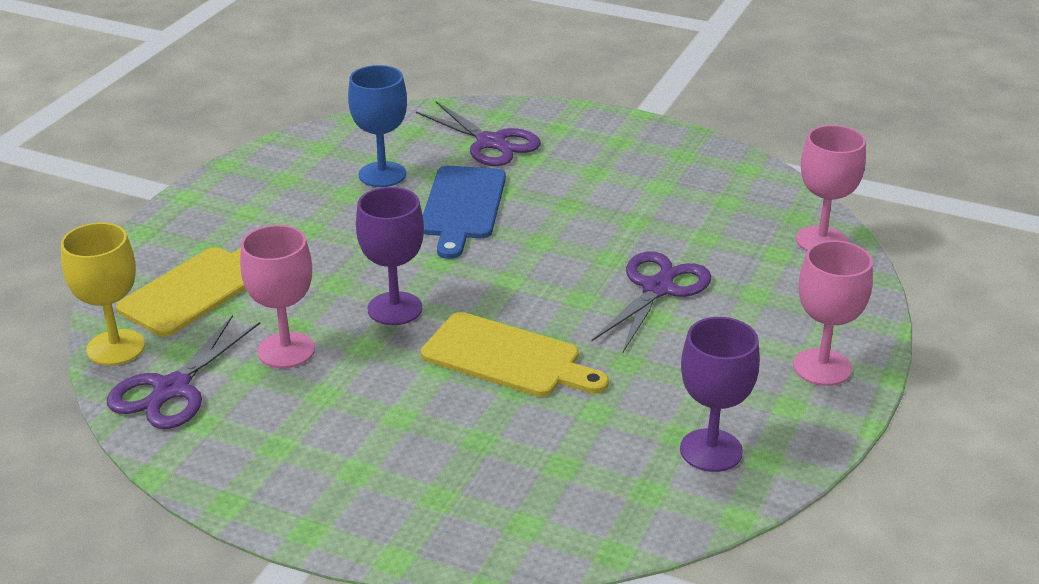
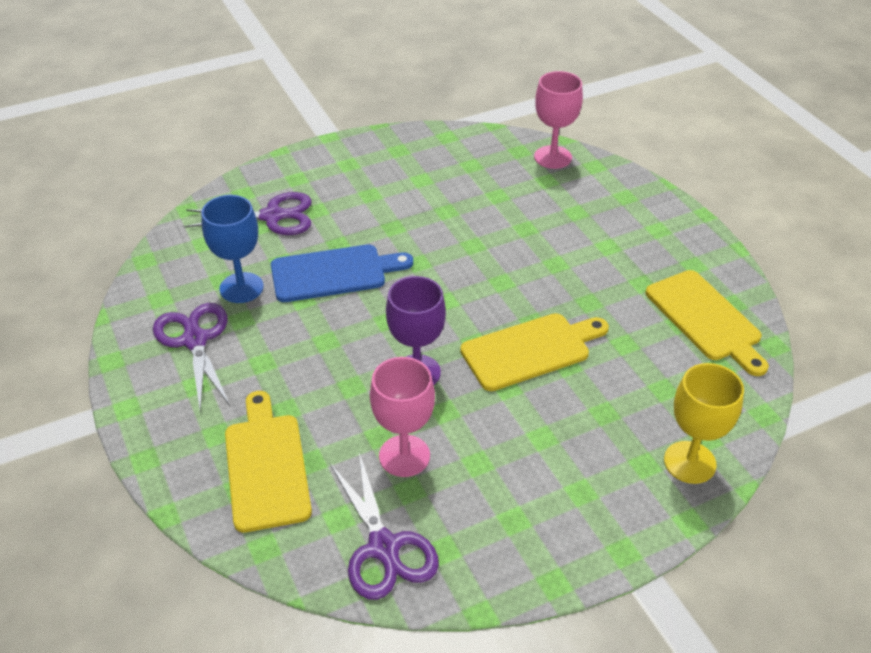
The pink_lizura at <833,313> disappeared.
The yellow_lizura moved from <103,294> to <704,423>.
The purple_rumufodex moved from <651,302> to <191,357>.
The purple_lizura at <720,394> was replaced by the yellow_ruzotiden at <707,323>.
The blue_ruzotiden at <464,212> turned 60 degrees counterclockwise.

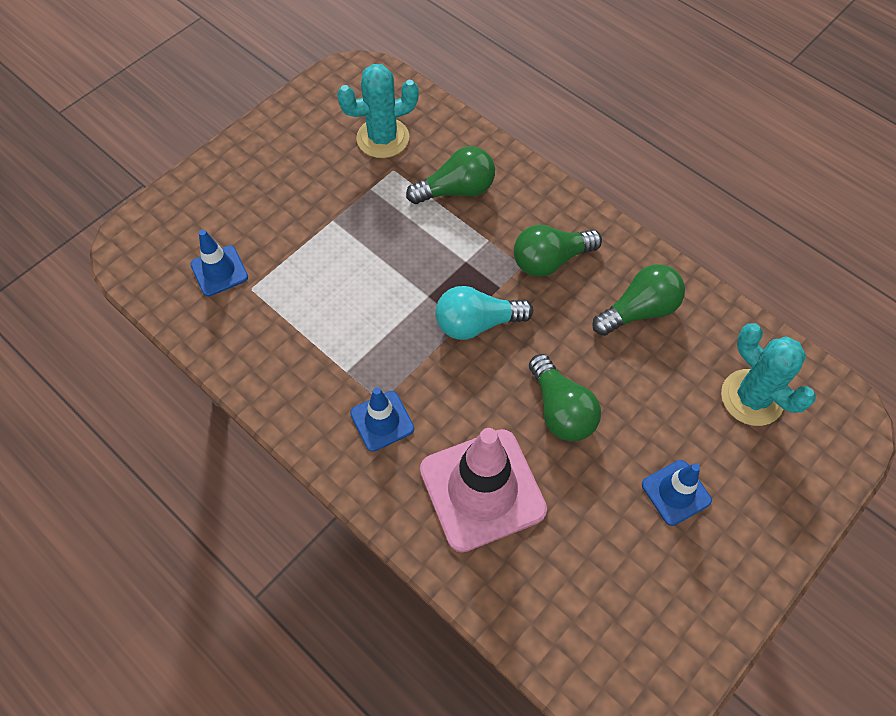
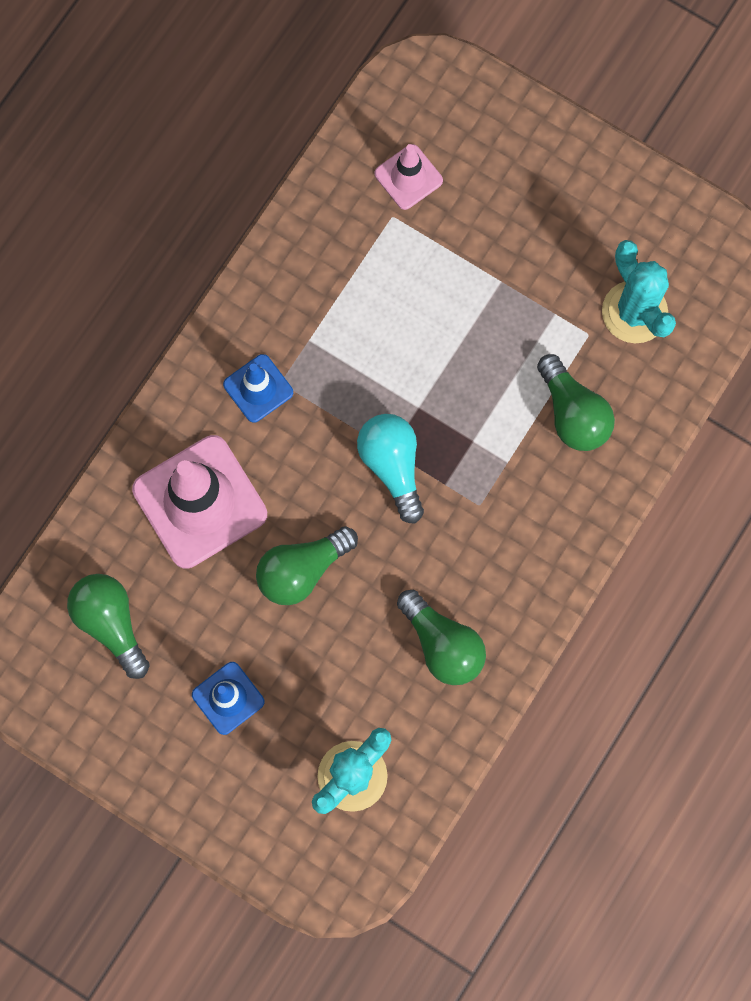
The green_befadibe moved from <558,251> to <108,626>.
The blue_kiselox at <219,263> became the pink_kiselox at <408,177>.

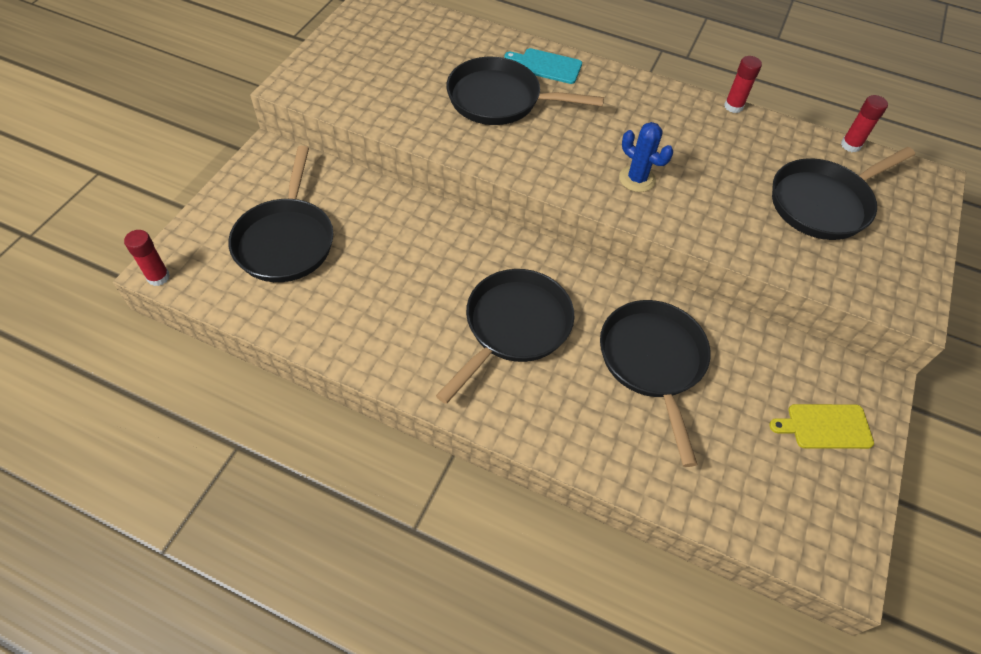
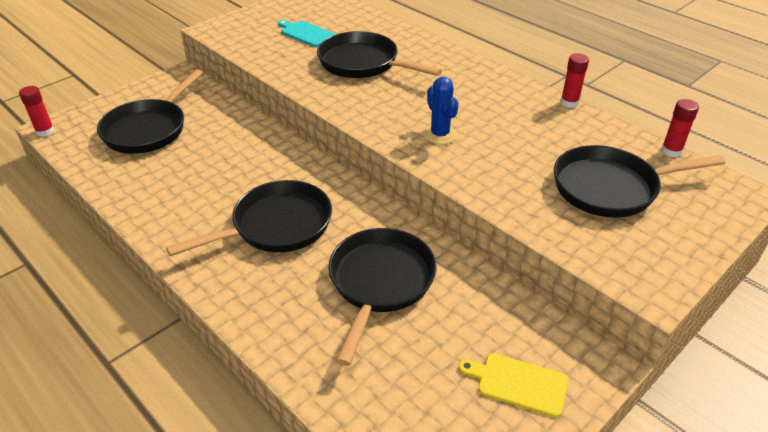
The turquoise_ruzotiden moved from <543,66> to <306,33>.

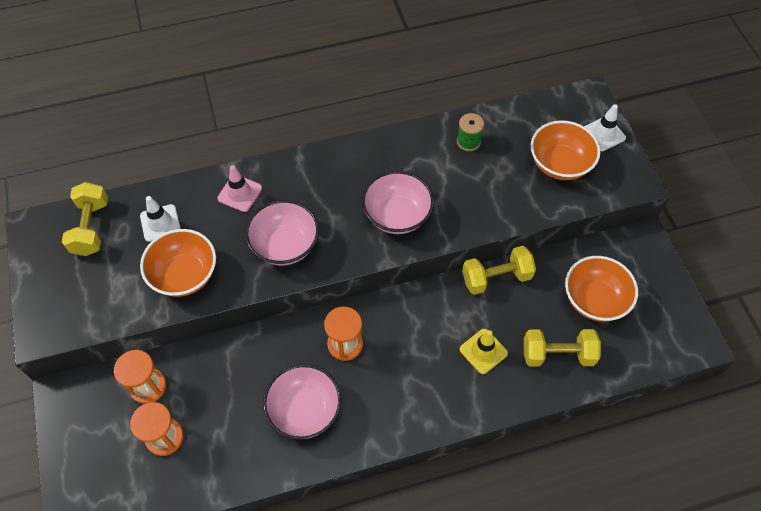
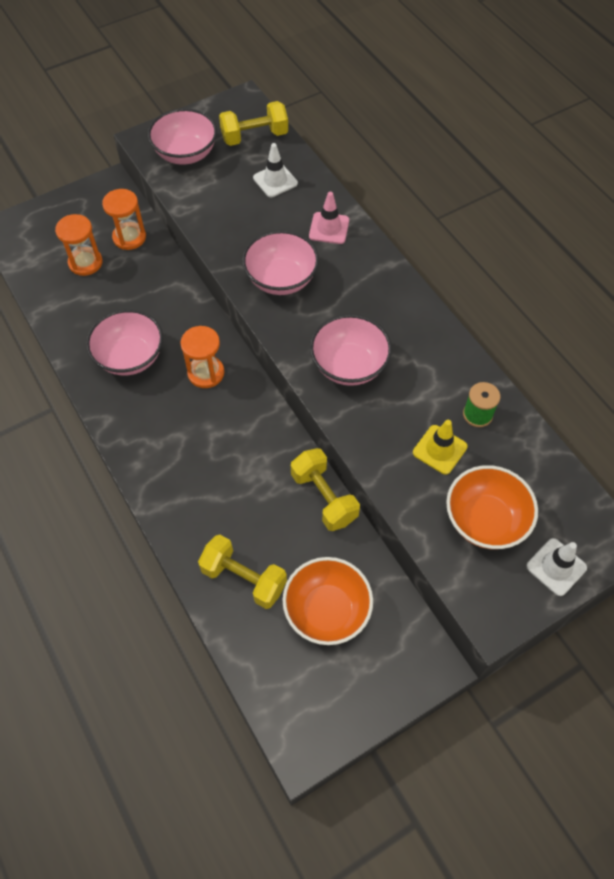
The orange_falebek at <178,263> disappeared.
The pink_falebek at <182,136> appeared.
The yellow_kiselox moved from <484,351> to <440,447>.
The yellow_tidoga at <562,347> turned 45 degrees counterclockwise.

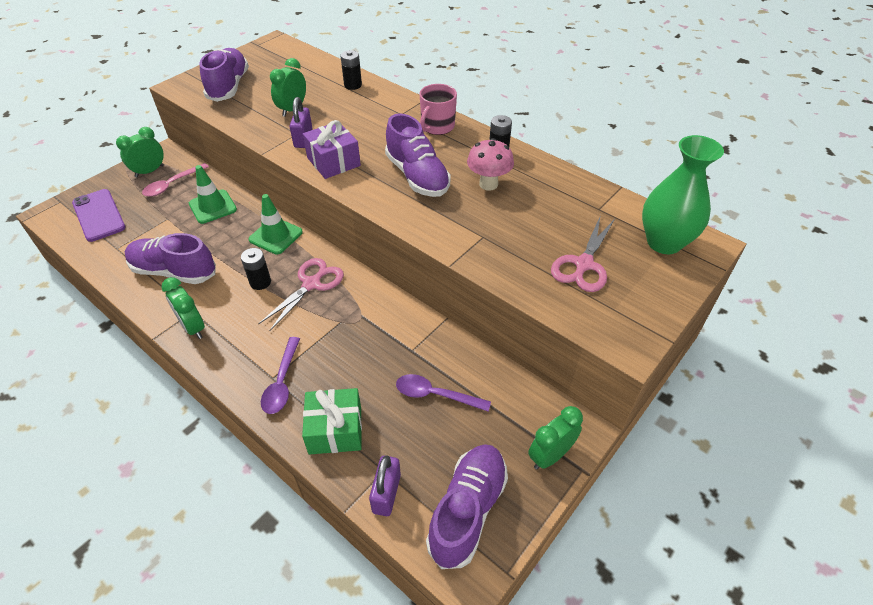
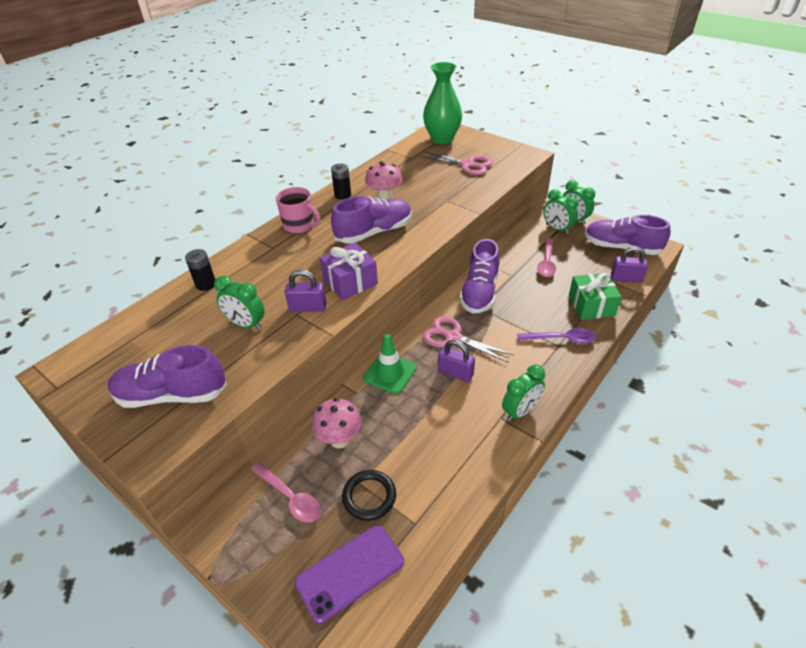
The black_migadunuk at <369,495> appeared.
The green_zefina moved from <140,152> to <561,211>.
The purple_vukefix moved from <170,258> to <479,276>.
The green_kiselox at <213,194> was replaced by the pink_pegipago at <337,423>.
The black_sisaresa at <256,269> was replaced by the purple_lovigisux at <456,361>.
The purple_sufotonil at <443,393> became the pink_sufotonil at <546,257>.

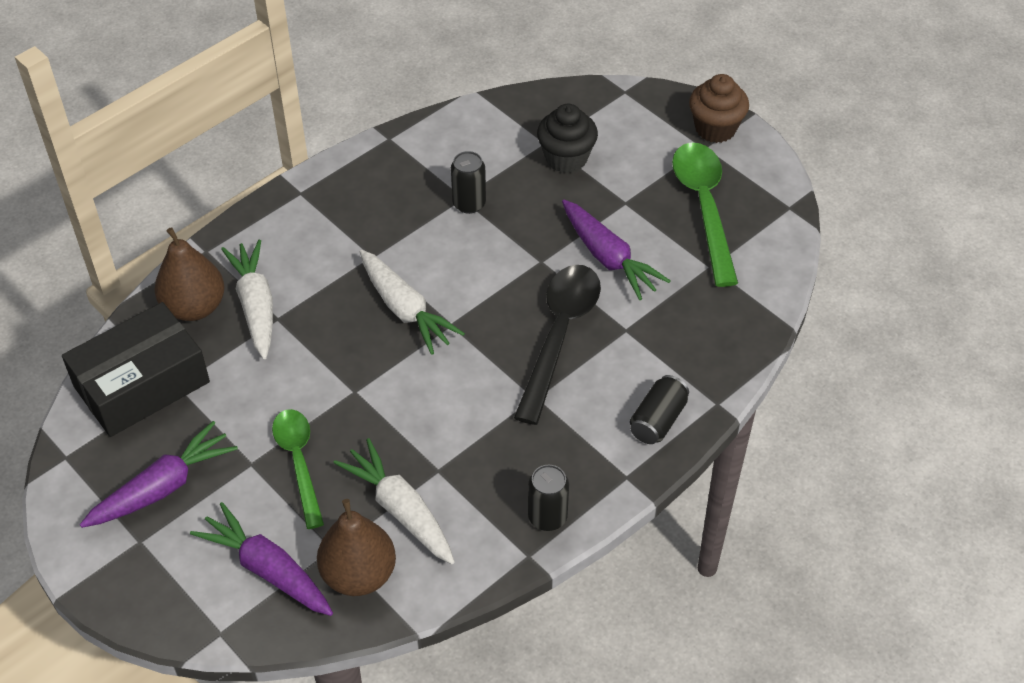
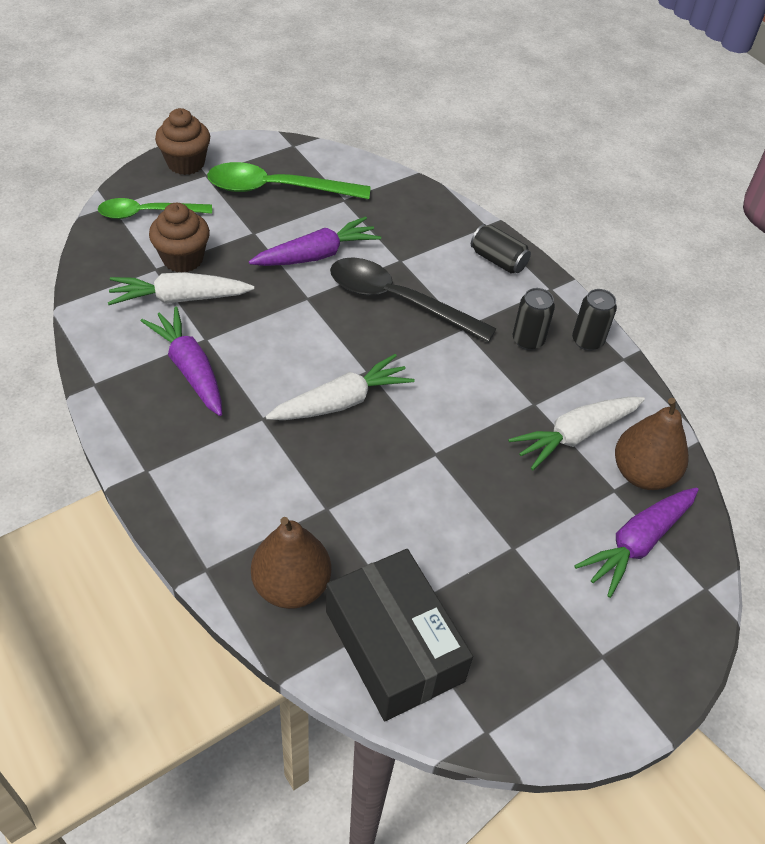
The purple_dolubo moved from <159,474> to <181,361>.
The white_dolubo moved from <247,299> to <181,288>.
The green_sufotonil moved from <298,469> to <155,208>.
The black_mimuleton moved from <468,182> to <534,319>.
The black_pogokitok at <567,138> became the brown_pogokitok at <179,237>.

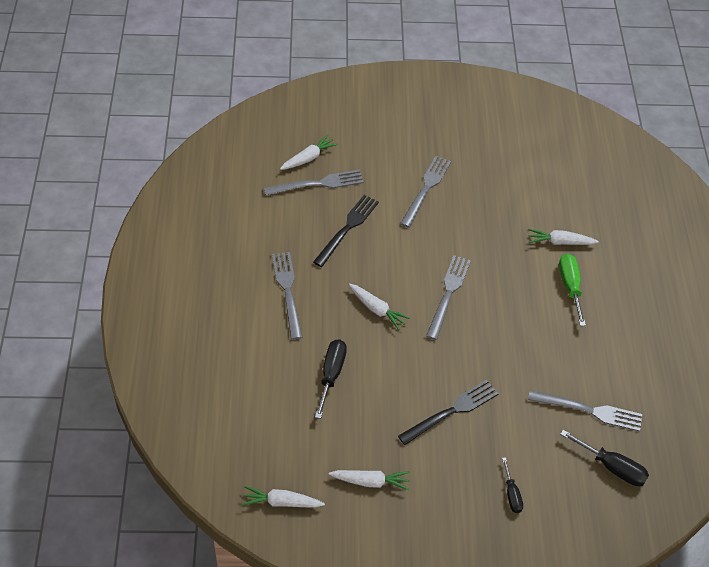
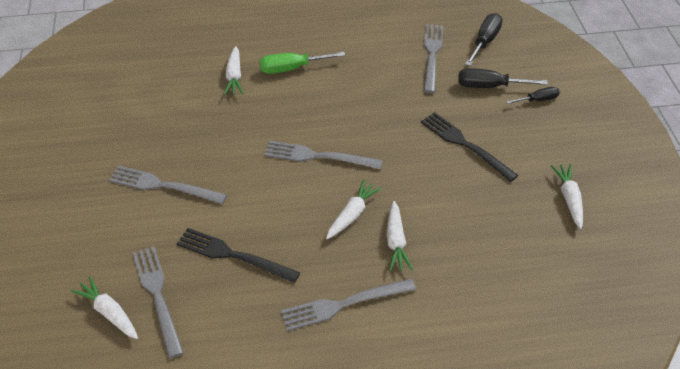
The white_dolubo moved from <283,497> to <400,236>.
The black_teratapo moved from <331,379> to <503,78>.

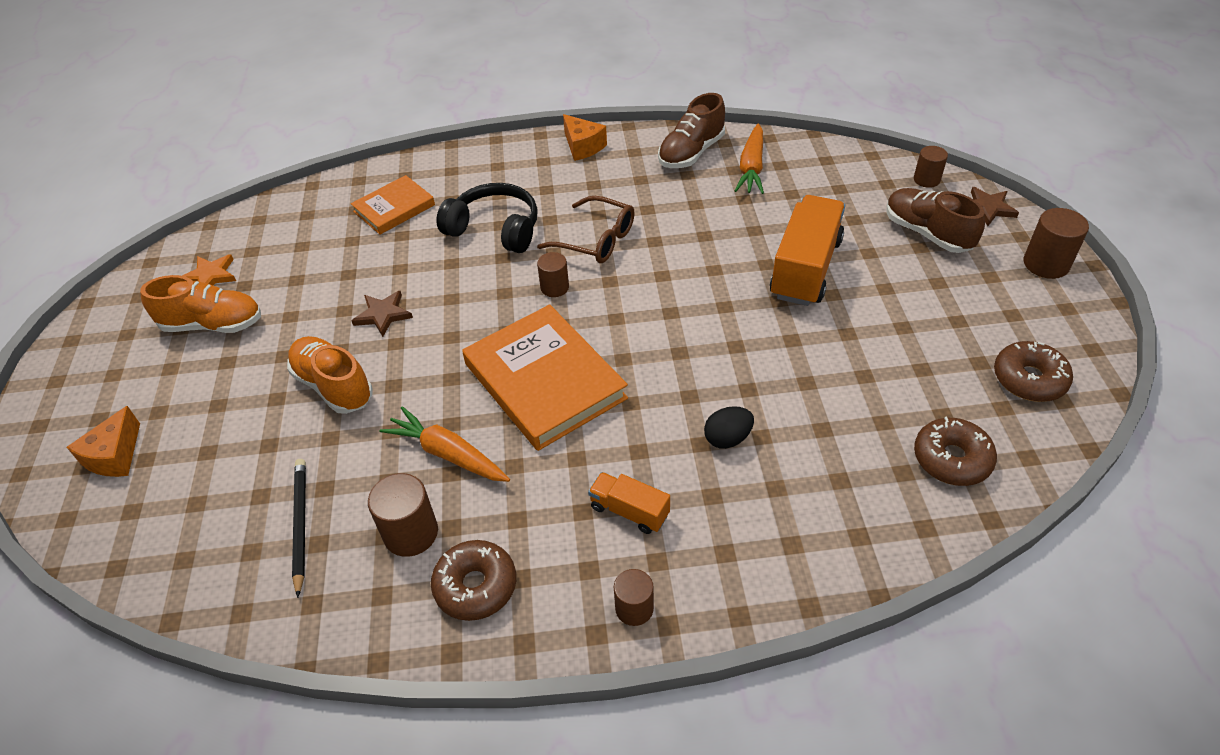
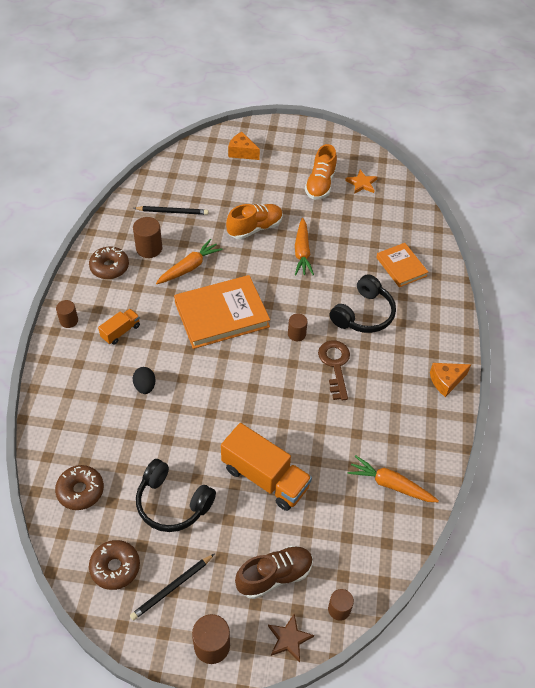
The brown_vukefix at <691,130> disappeared.
The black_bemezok at <172,587> appeared.
The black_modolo at <176,495> appeared.
The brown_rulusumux at <382,314> was replaced by the orange_dolubo at <304,246>.
The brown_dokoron at <586,229> was replaced by the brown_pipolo at <334,370>.

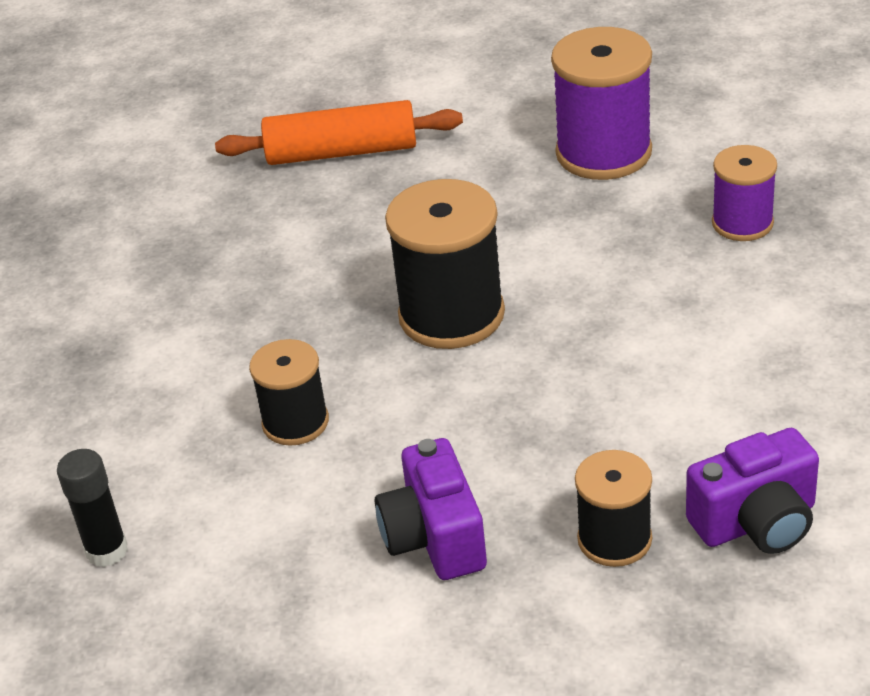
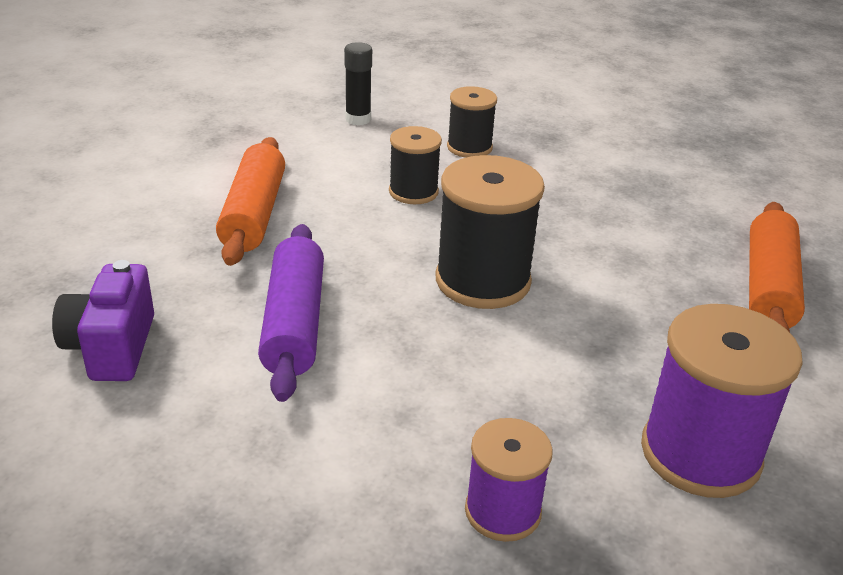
The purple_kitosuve at <291,313> appeared.
The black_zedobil moved from <613,508> to <472,122>.
The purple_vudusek at <431,509> was replaced by the orange_kitosuve at <250,201>.

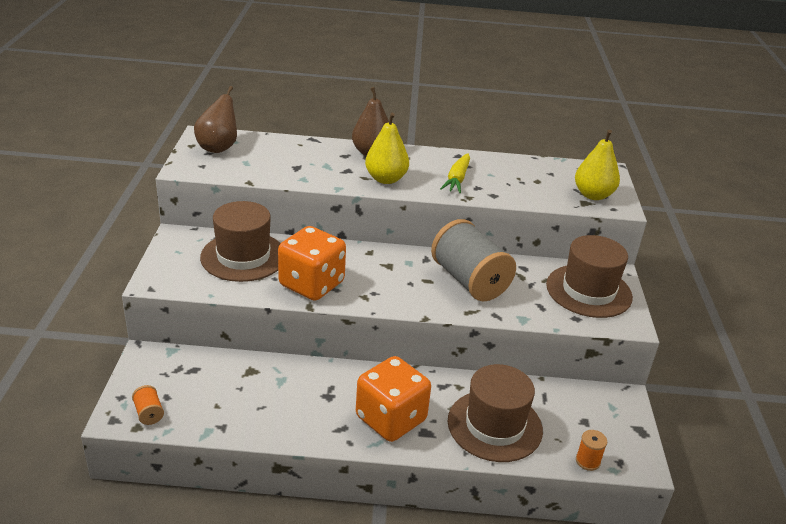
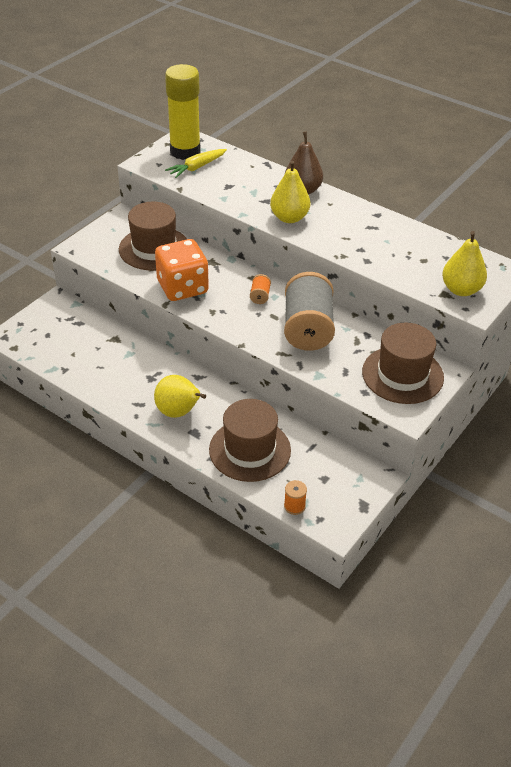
The orange_zedobil moved from <148,405> to <260,289>.
The yellow_dolubo moved from <455,173> to <196,163>.
The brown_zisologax at <215,119> was replaced by the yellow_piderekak at <183,112>.
The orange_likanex at <393,399> was replaced by the yellow_zisologax at <180,396>.

